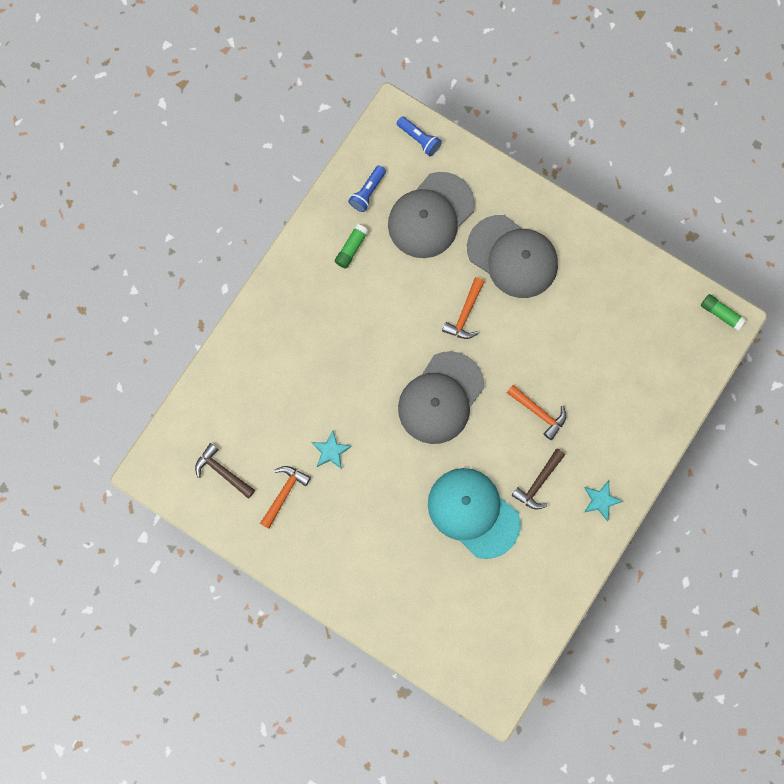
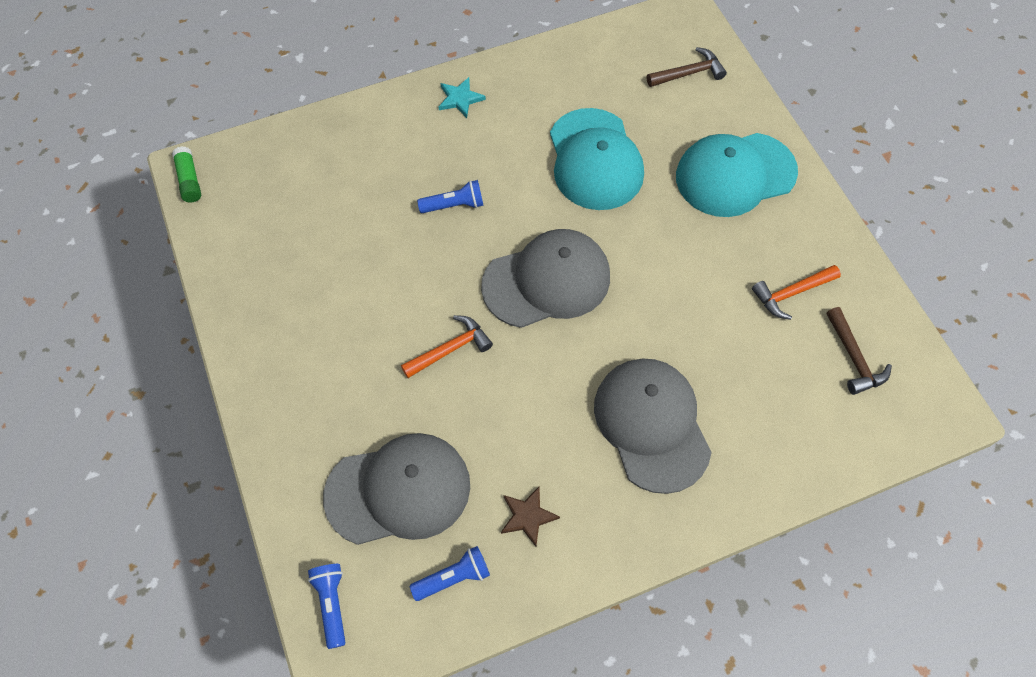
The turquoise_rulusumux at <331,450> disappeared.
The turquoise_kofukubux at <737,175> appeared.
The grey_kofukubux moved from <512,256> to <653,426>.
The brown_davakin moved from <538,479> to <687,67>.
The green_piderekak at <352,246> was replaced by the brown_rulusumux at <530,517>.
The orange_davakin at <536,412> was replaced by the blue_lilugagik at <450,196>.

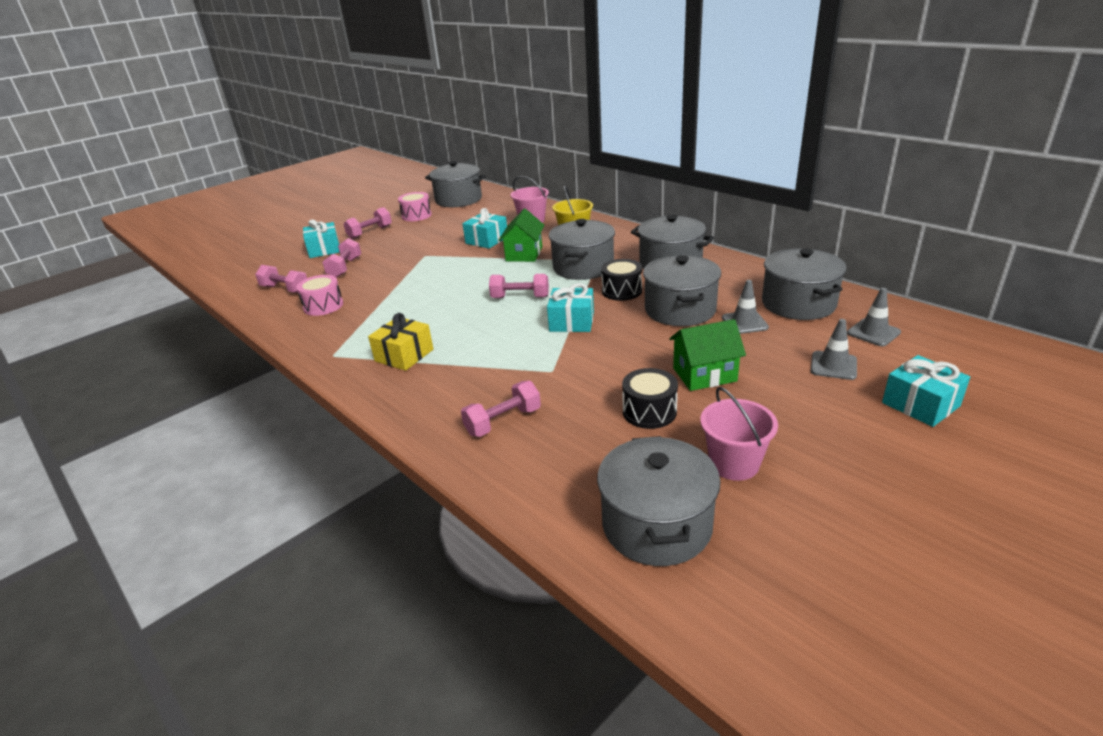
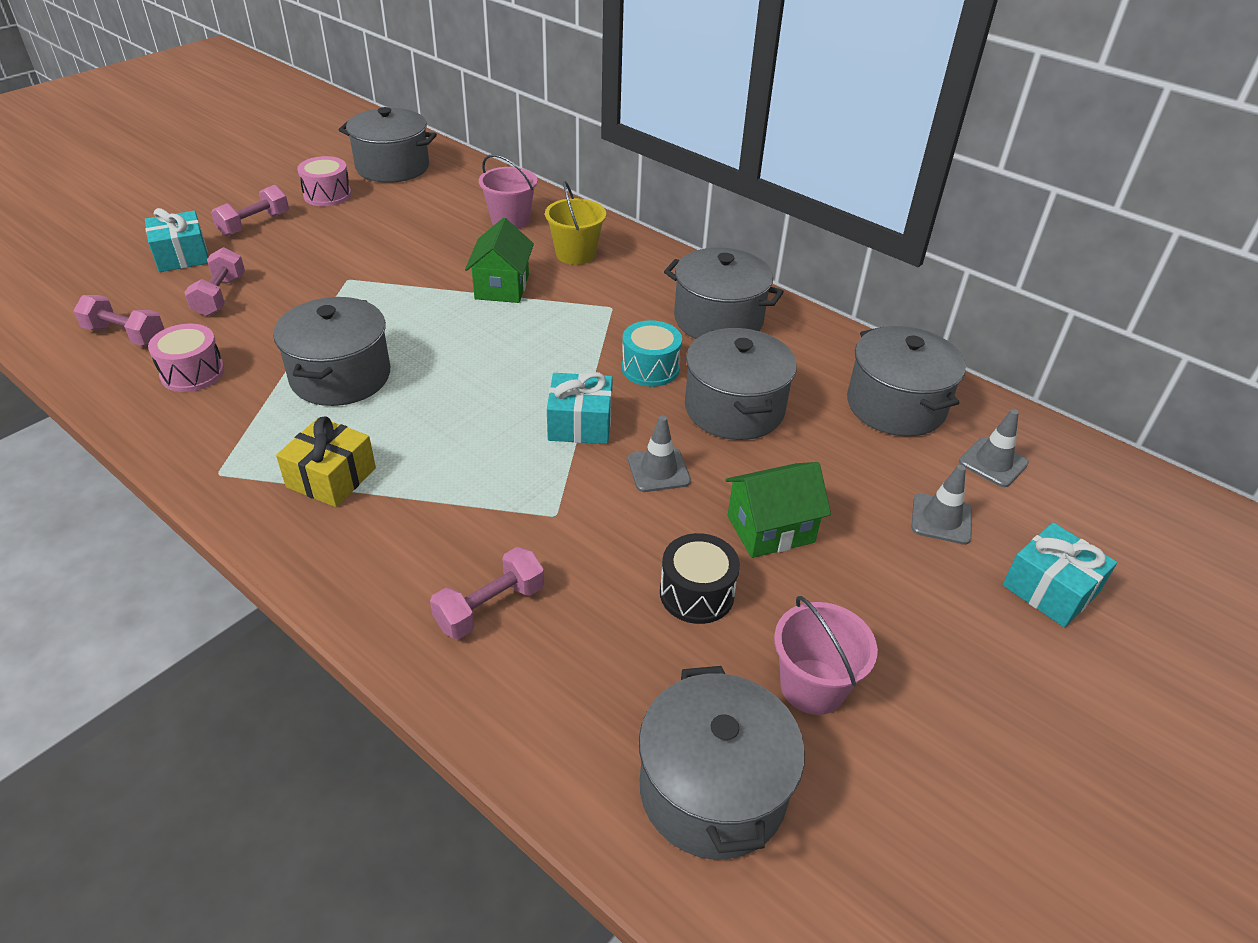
The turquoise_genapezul at <484,228> disappeared.
The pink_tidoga at <519,286> disappeared.
The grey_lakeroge moved from <582,249> to <331,351>.
The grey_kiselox moved from <745,307> to <659,454>.
The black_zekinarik at <621,280> became the turquoise_zekinarik at <652,353>.

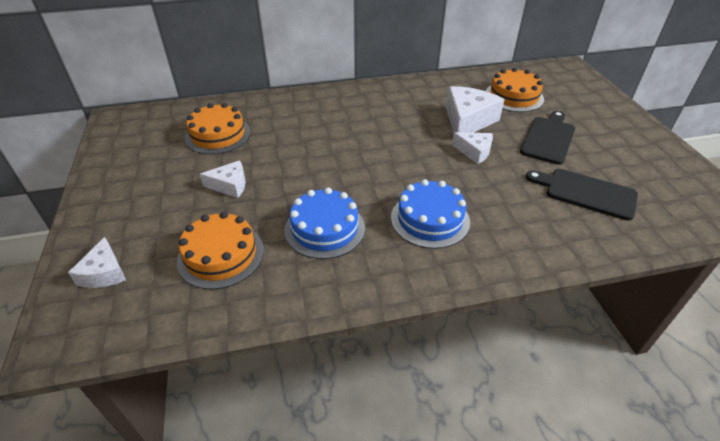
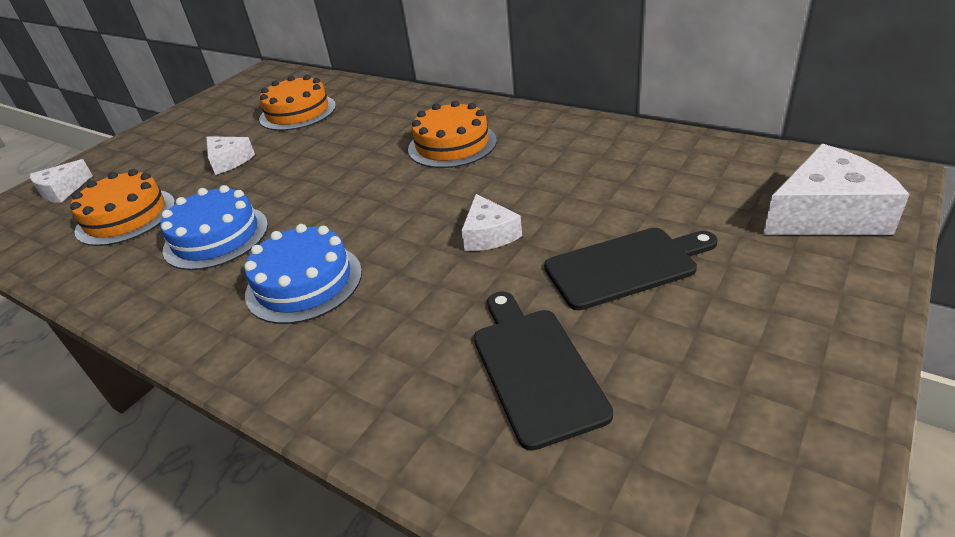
The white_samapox moved from <475,109> to <836,189>.
The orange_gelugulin moved from <515,90> to <452,134>.

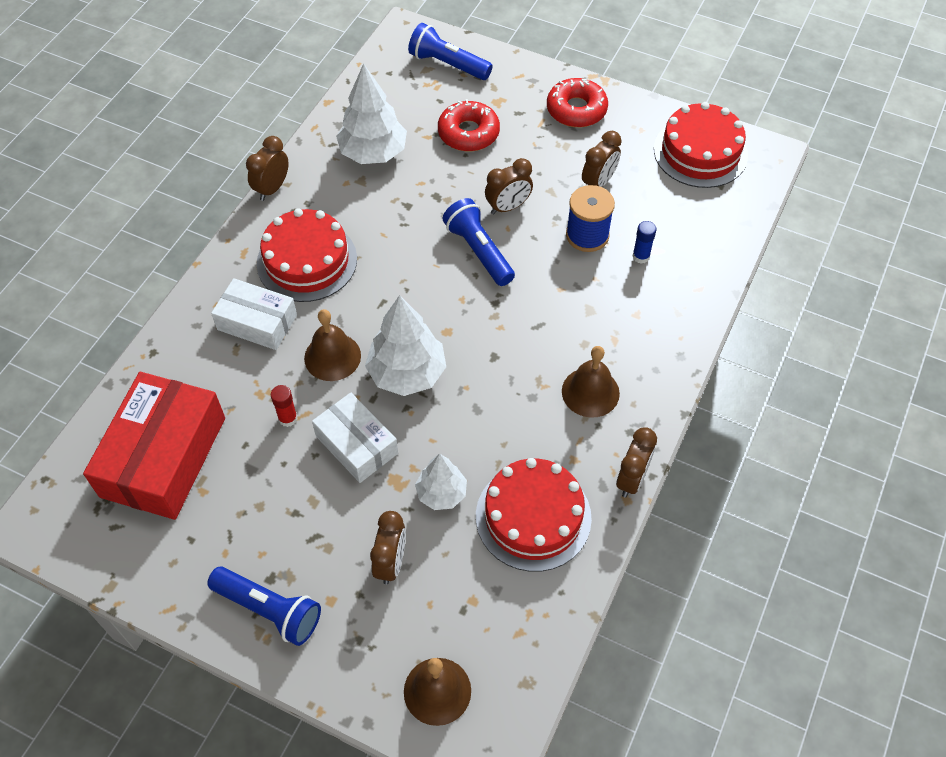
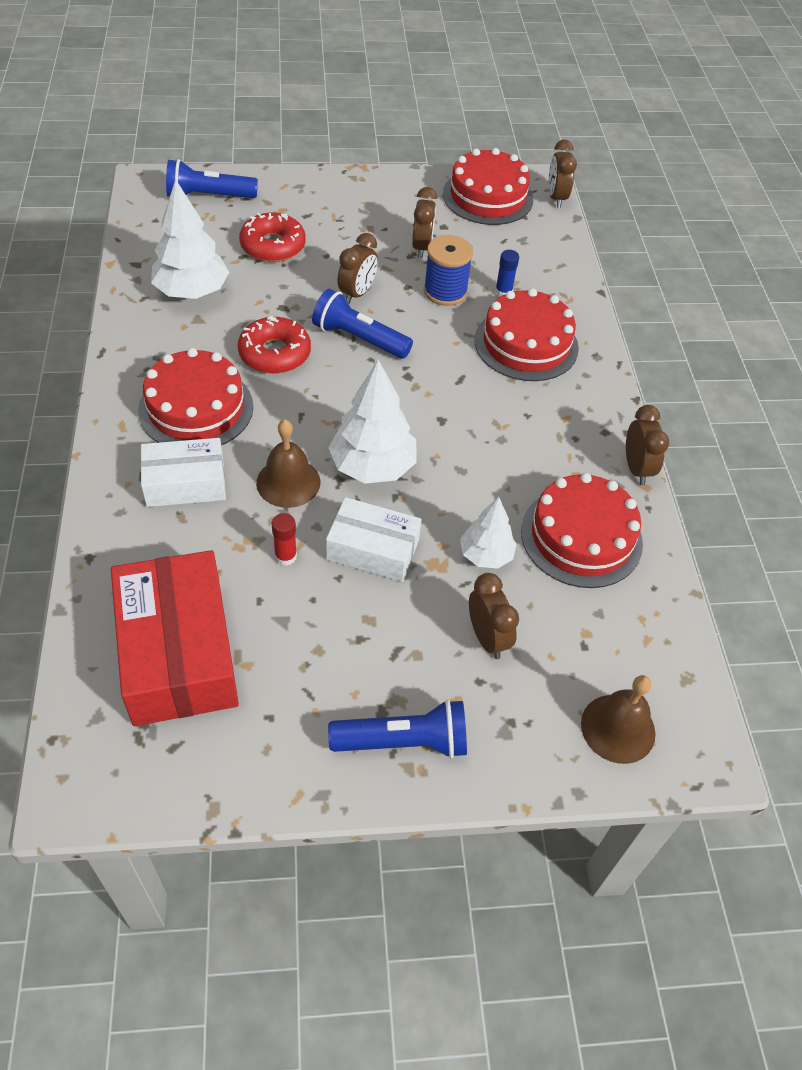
The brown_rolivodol at <591,382> disappeared.
The red_gelugulin at <526,334> appeared.
The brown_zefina moved from <267,168> to <562,173>.
The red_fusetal moved from <577,102> to <274,345>.

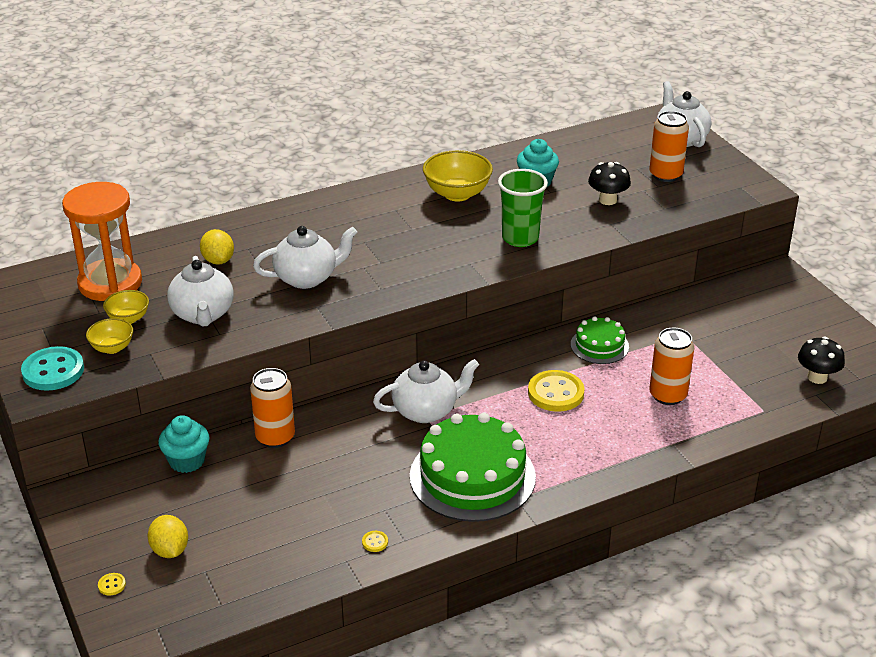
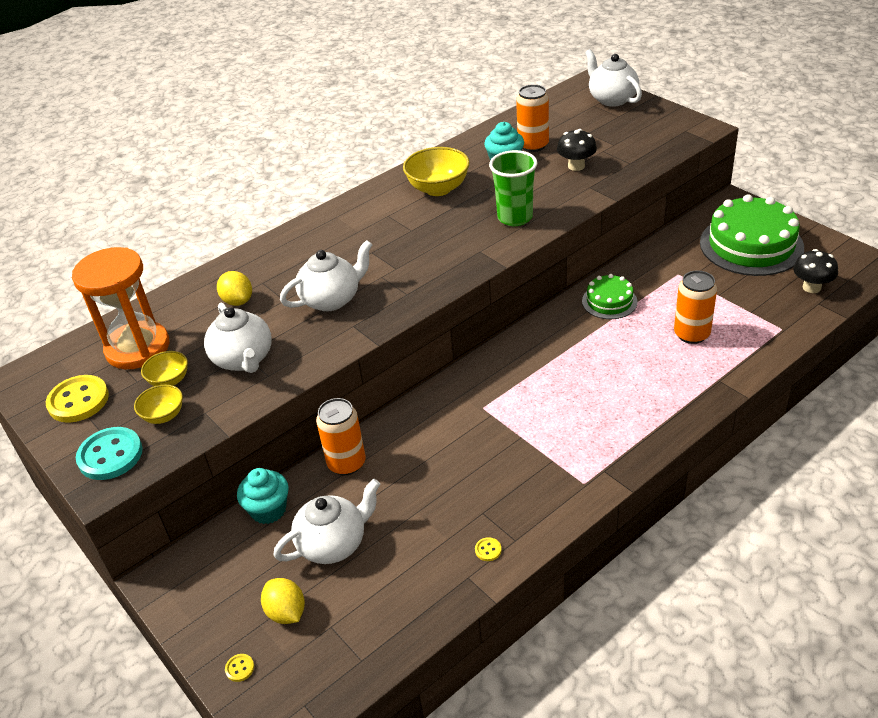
The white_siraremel moved from <426,391> to <326,521>.
The green_gelugulin moved from <473,467> to <752,235>.
The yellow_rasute moved from <556,391> to <77,399>.
The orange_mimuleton moved from <669,146> to <532,118>.

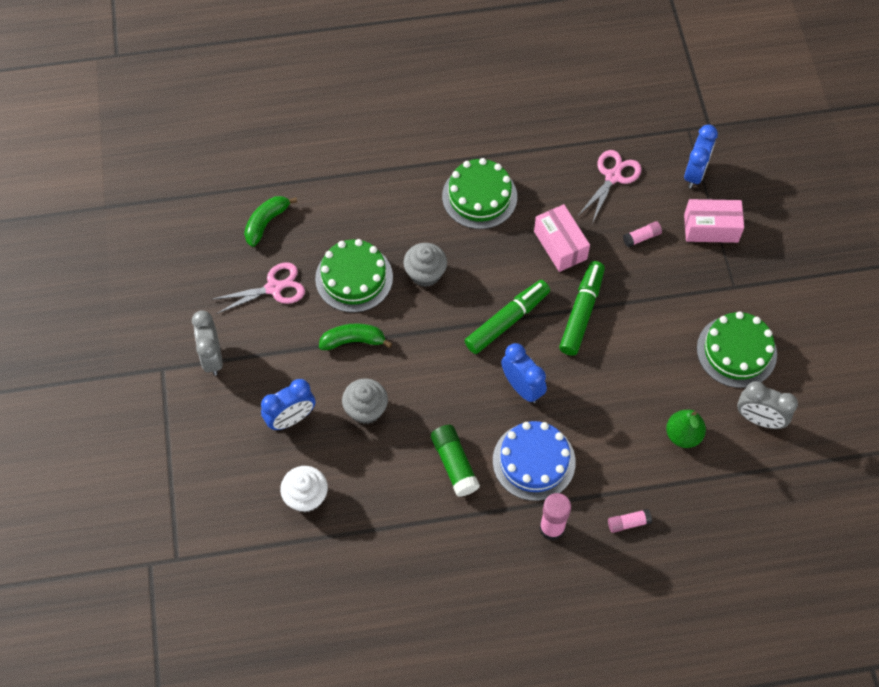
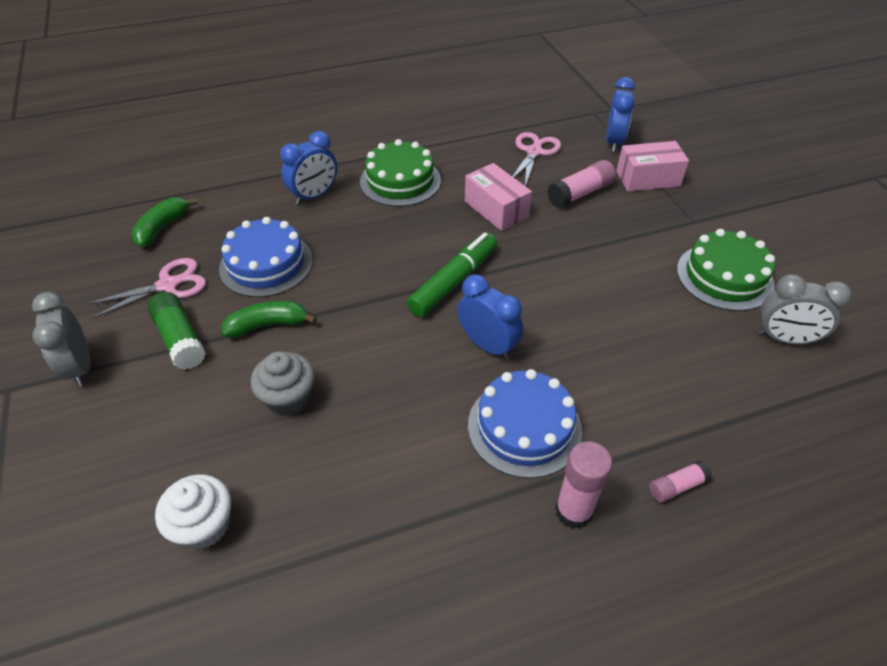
The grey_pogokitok at <425,265> disappeared.
The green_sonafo at <582,308> disappeared.
The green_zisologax at <686,429> disappeared.
The blue_zefina moved from <288,404> to <308,168>.
The green_piderekak moved from <455,461> to <176,331>.
The green_gelugulin at <354,276> became the blue_gelugulin at <266,257>.
The pink_piderekak at <642,234> changed to 1.71 times the size.

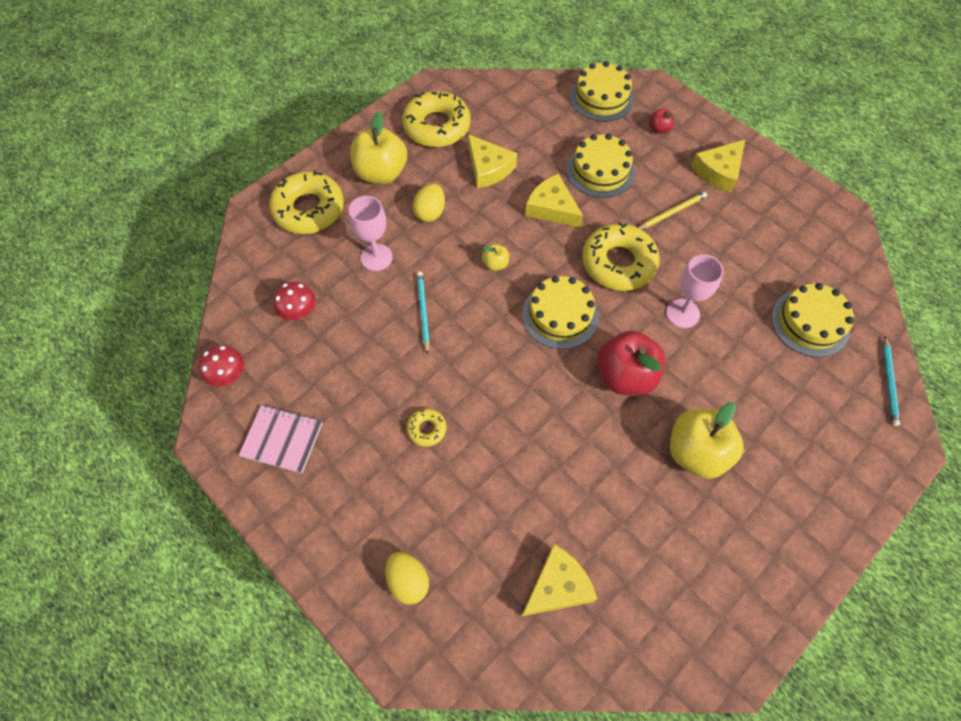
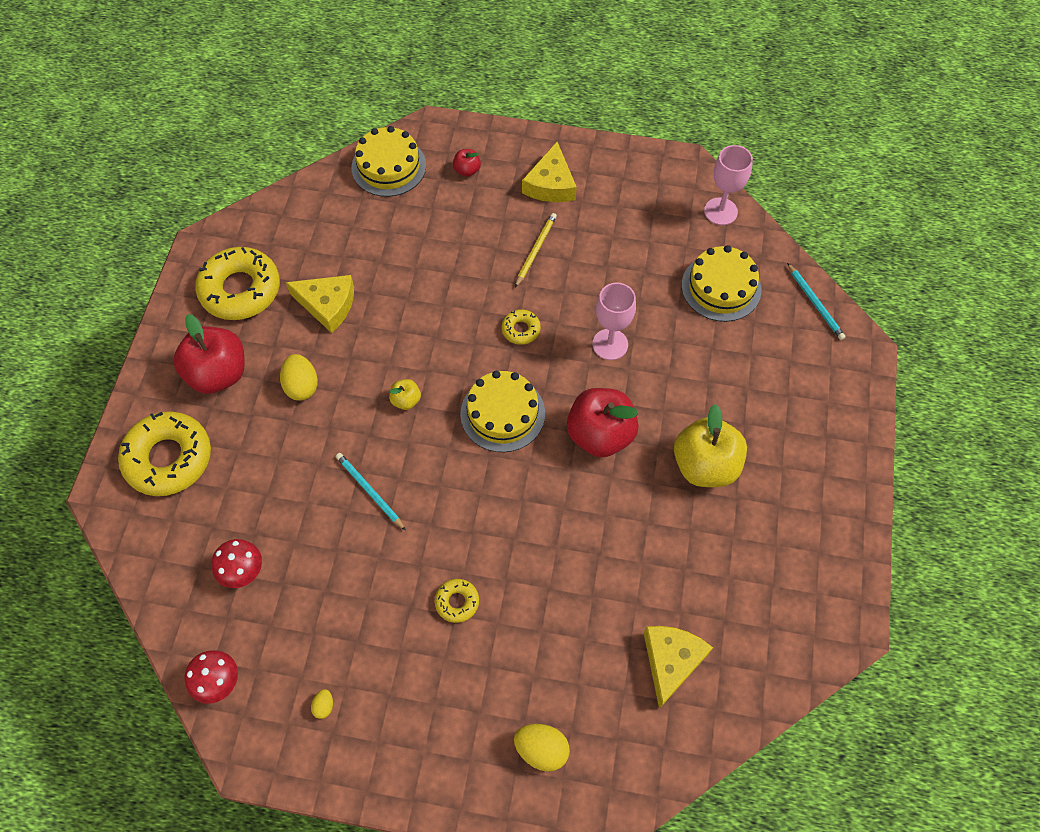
The yellow_samapox at <554,201> disappeared.
The yellow_gelugulin at <601,166> disappeared.
The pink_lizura moved from <371,233> to <728,185>.
The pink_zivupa at <280,439> was replaced by the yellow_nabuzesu at <322,704>.
The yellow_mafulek at <378,147> became the red_mafulek at <209,354>.
The yellow_fusetal at <621,256> changed to 0.47 times the size.

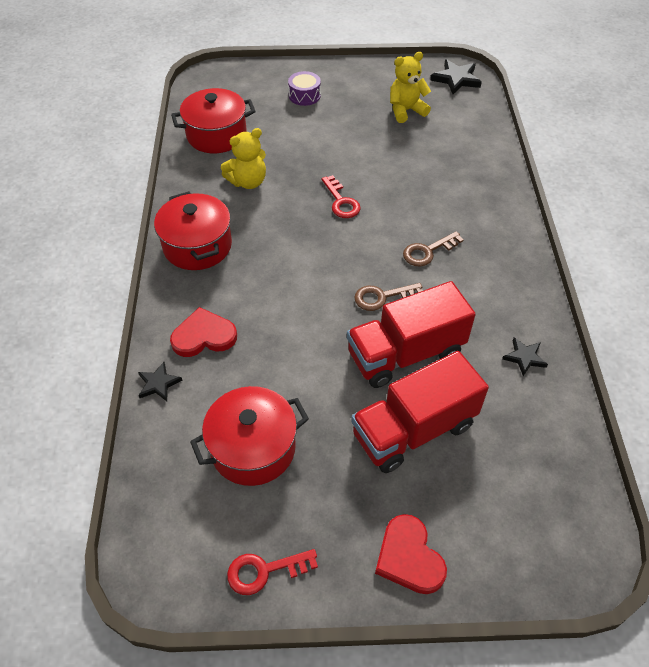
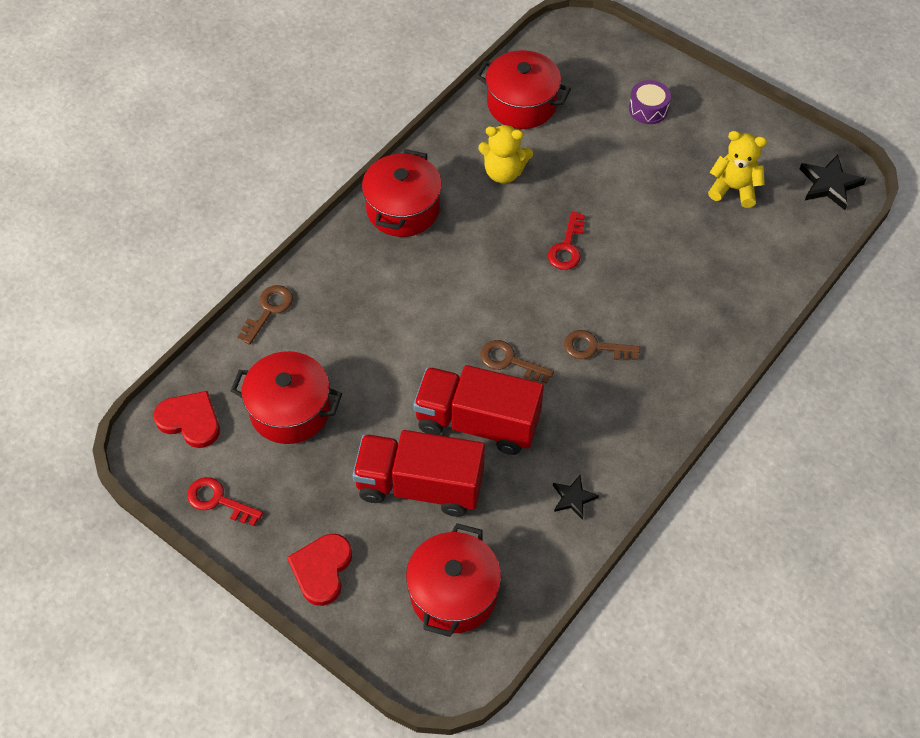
The red_lakeroge at <453,580> appeared.
The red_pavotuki moved from <203,332> to <187,419>.
The black_rulusumux at <160,381> was replaced by the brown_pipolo at <265,315>.

